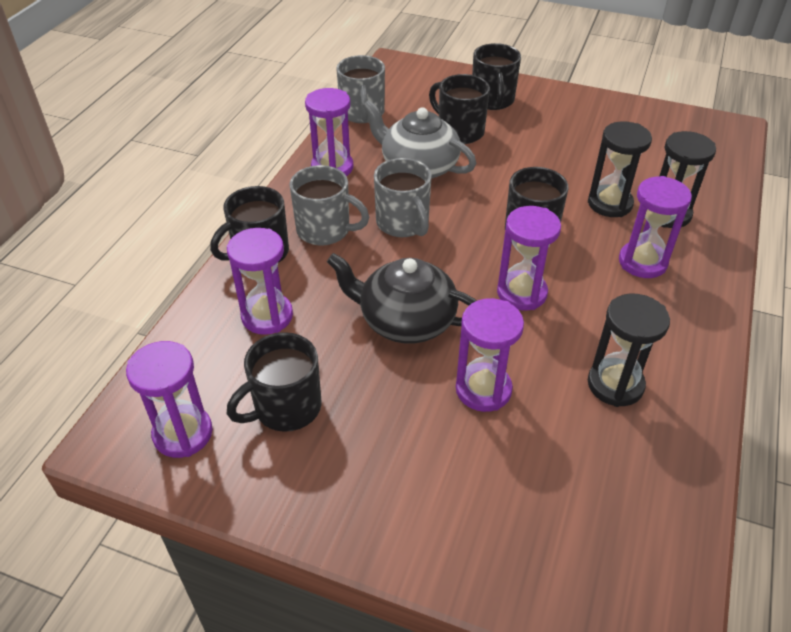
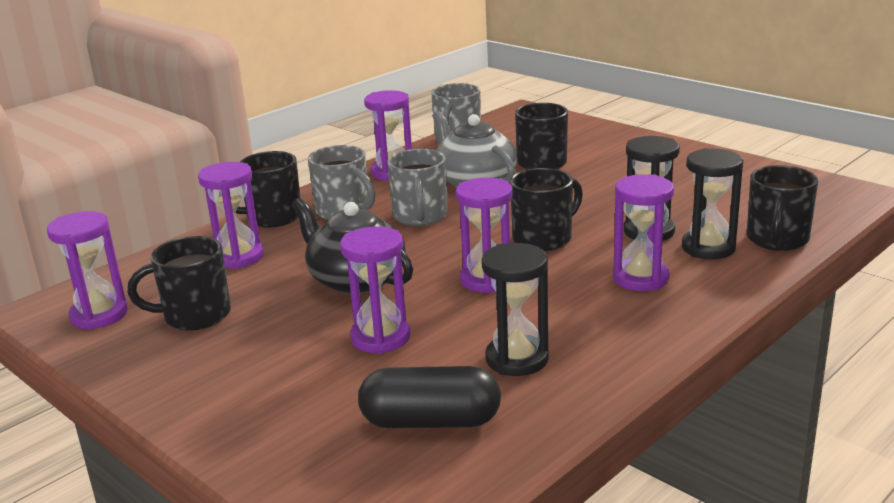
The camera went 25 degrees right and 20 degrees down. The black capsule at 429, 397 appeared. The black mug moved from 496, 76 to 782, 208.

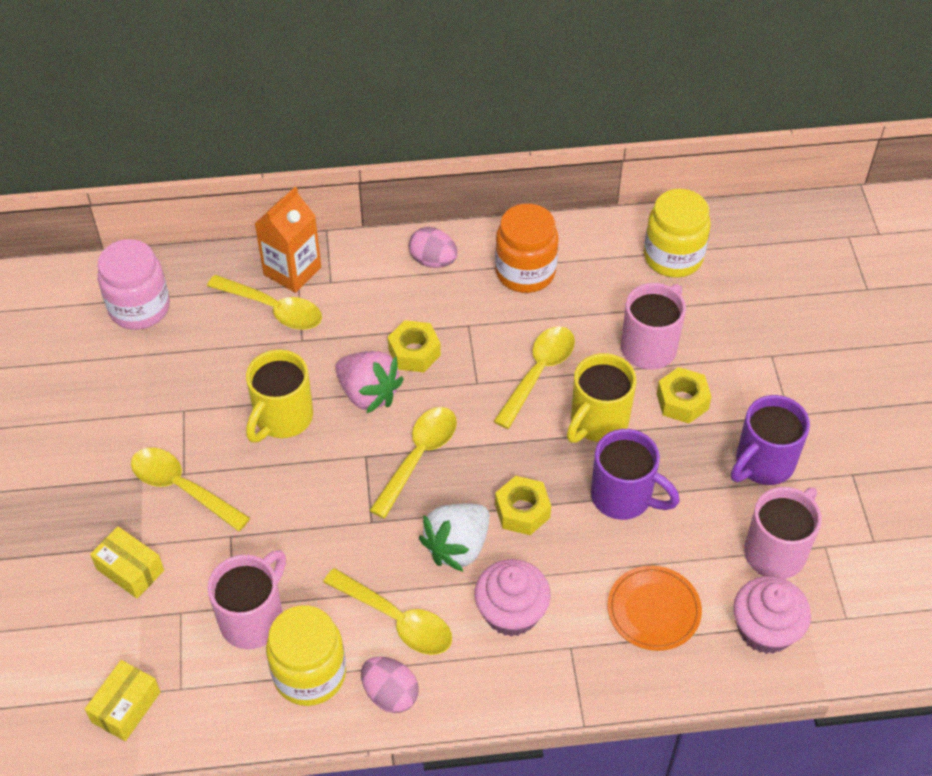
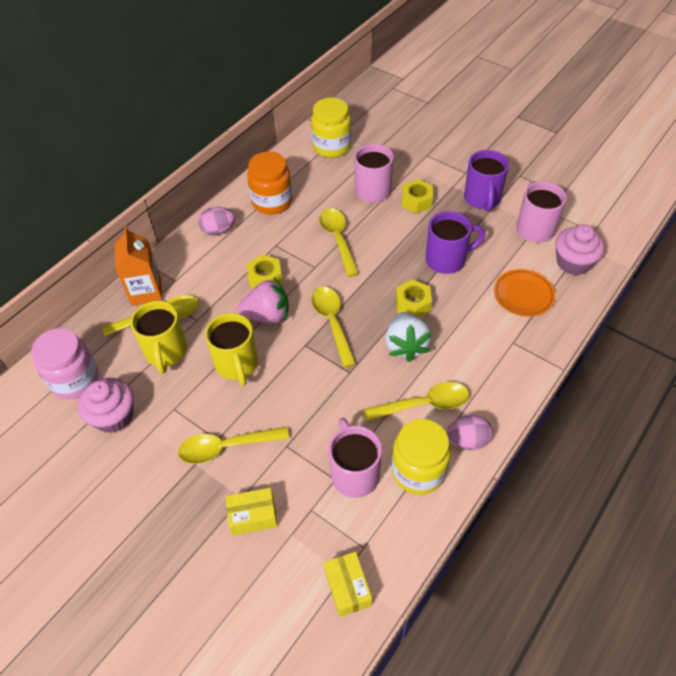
The camera went 45 degrees left and 0 degrees up. The pink cupcake moved from 512, 598 to 106, 405. The yellow mug moved from 602, 398 to 158, 337.

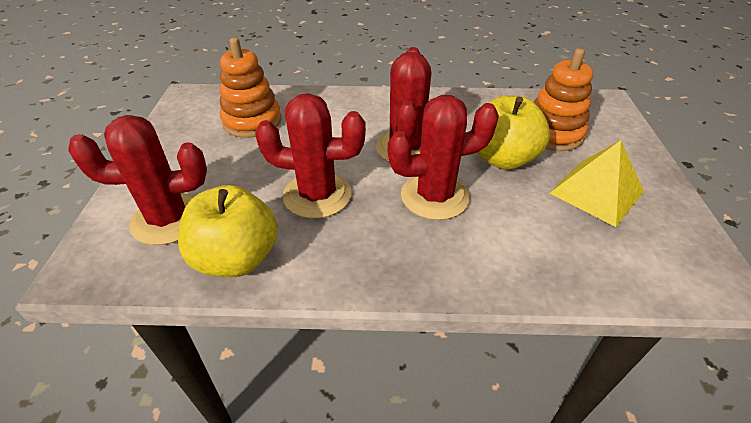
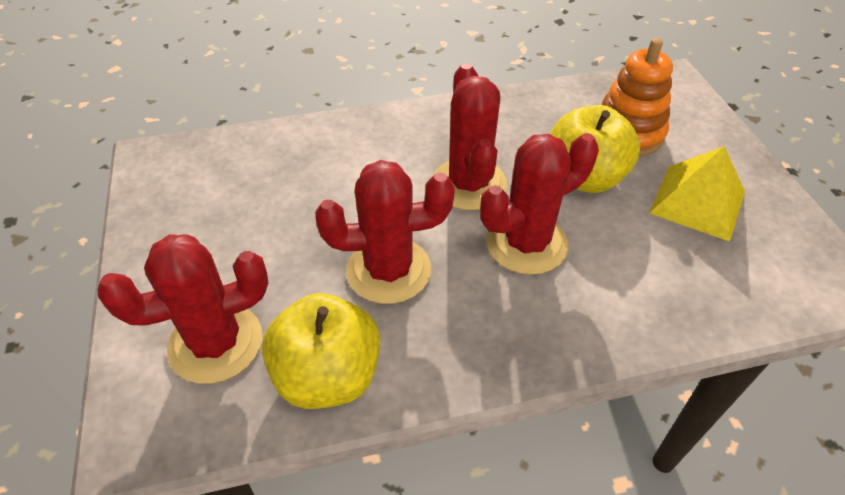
The camera went 15 degrees left and 5 degrees up. The orange stacking toy at 250, 87 disappeared.

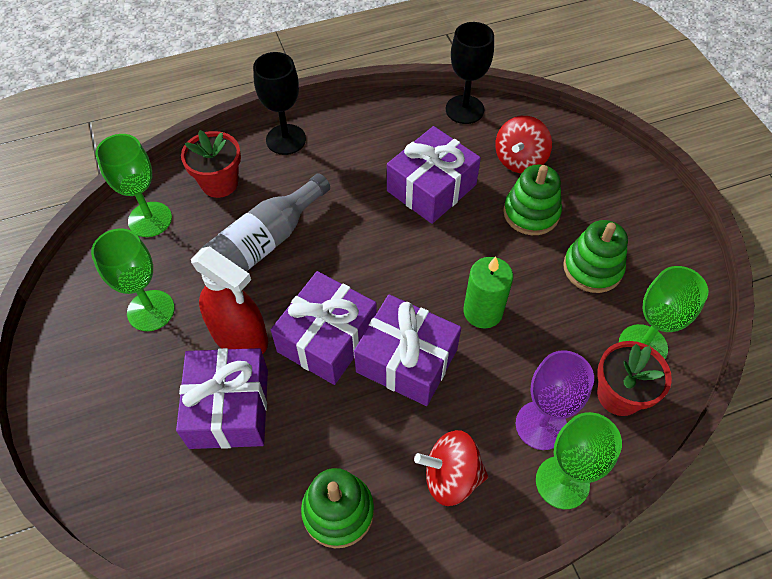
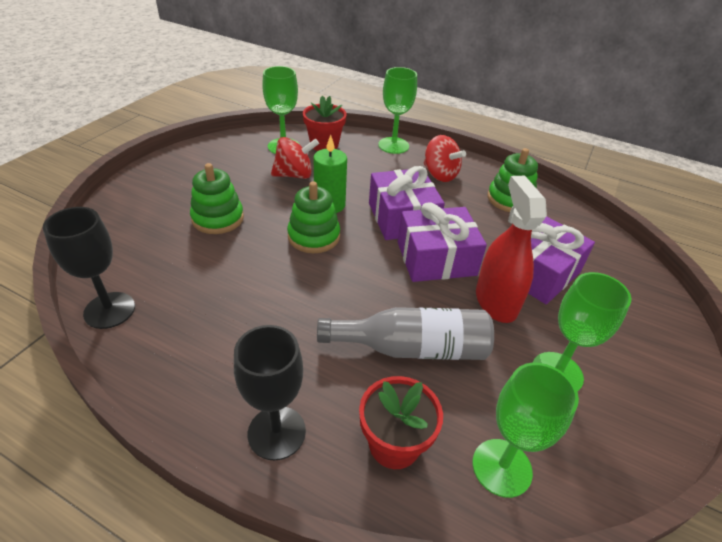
The camera went 135 degrees left and 15 degrees down. The purple gift at 434, 175 disappeared. The purple goblet at 555, 400 disappeared. The red spinning top moved from 523, 144 to 295, 158. The green stacking toy moved from 595, 256 to 313, 217.

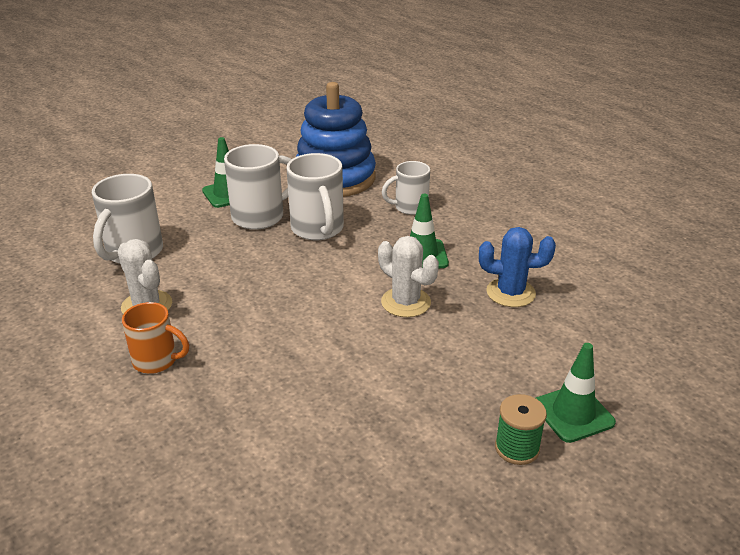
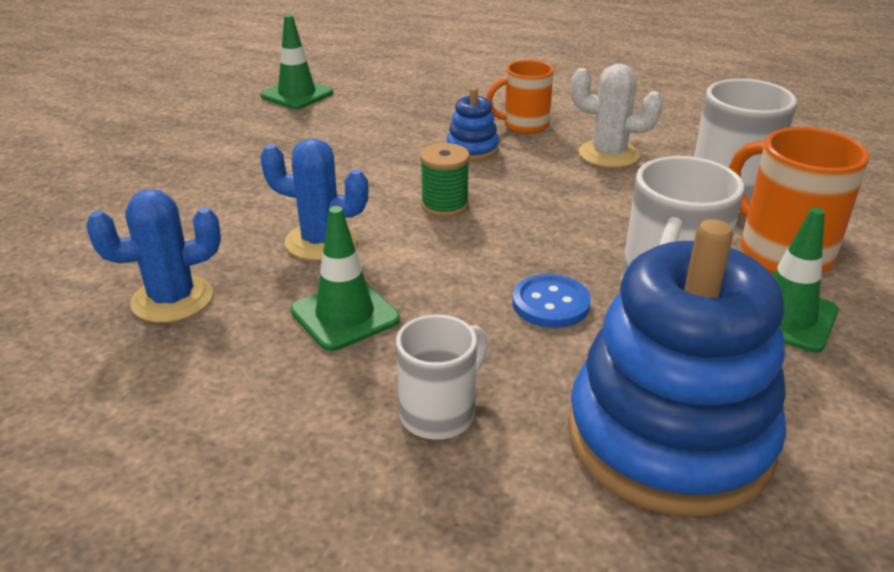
The camera went 150 degrees right and 0 degrees up. The blue stacking toy at 473, 124 appeared. The orange mug at 799, 200 appeared. The green spool moved from 521, 429 to 445, 180. The green traffic cone moved from 576, 393 to 296, 62. The white mug at 315, 196 was replaced by the blue button at 551, 301. The white cactus at 408, 276 became the blue cactus at 314, 199.

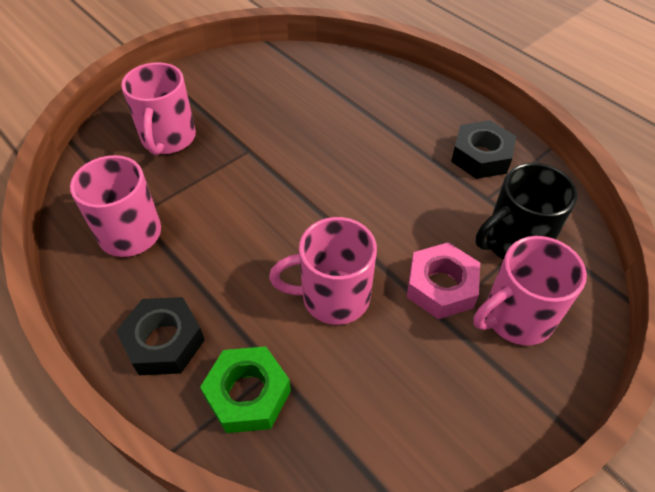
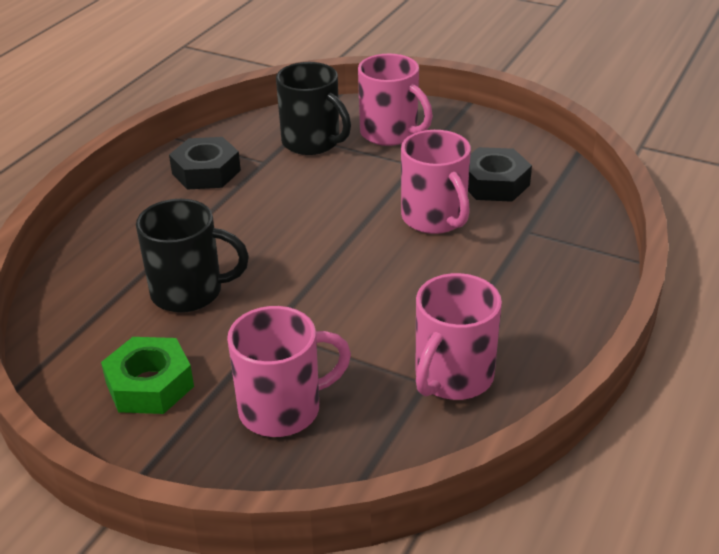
The camera went 110 degrees left and 15 degrees down. The pink nut at 443, 281 disappeared. The black mug at 192, 256 appeared. The black nut moved from 160, 336 to 500, 174. The green nut moved from 245, 389 to 147, 375.

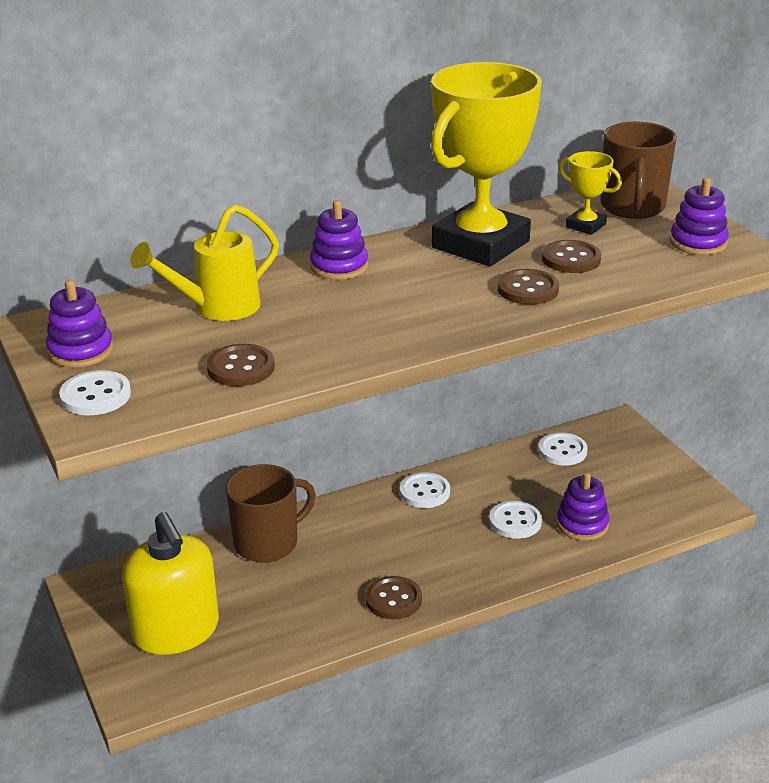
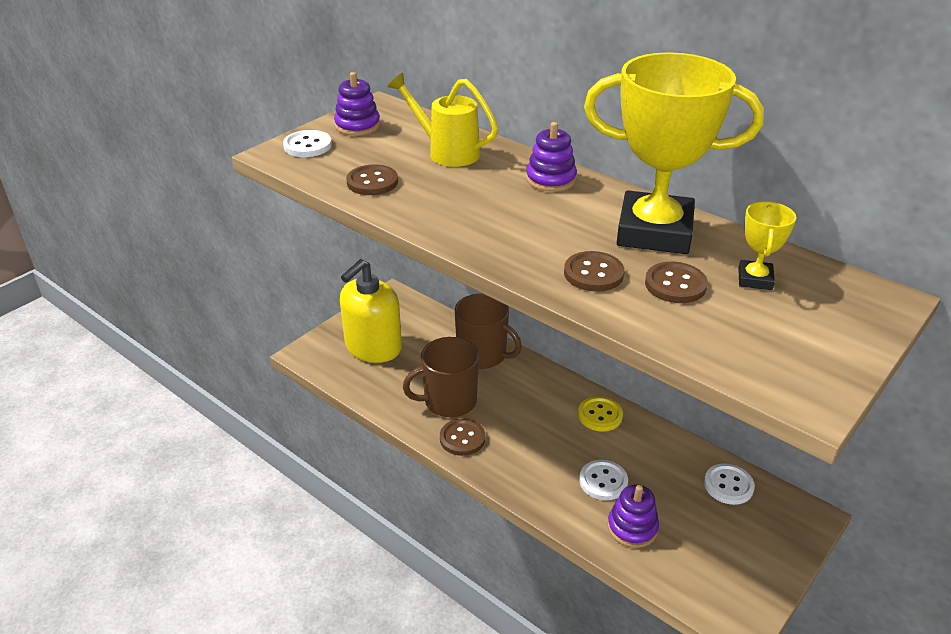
The camera went 65 degrees right and 5 degrees up. The purple stacking toy at 699, 216 disappeared. The brown mug moved from 638, 170 to 441, 377. The white button at 425, 490 became the yellow button at 600, 414.

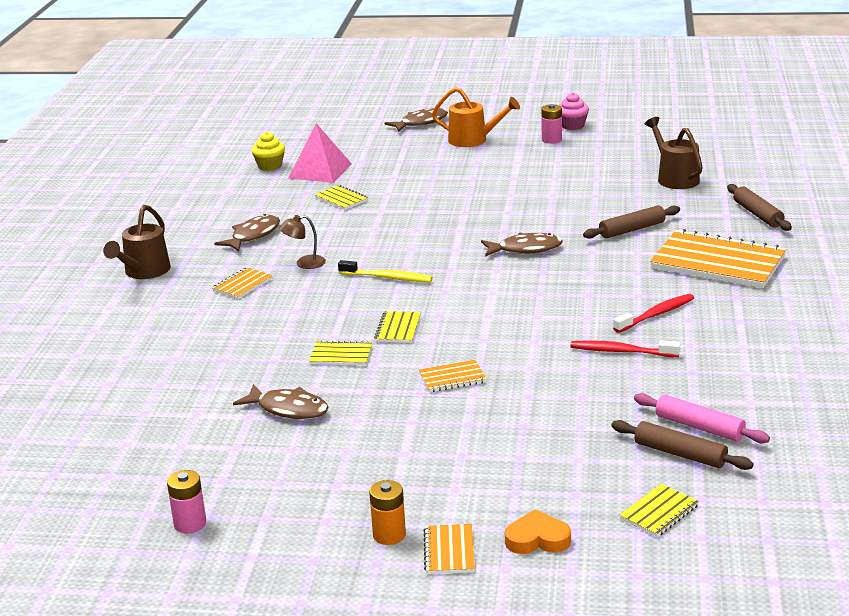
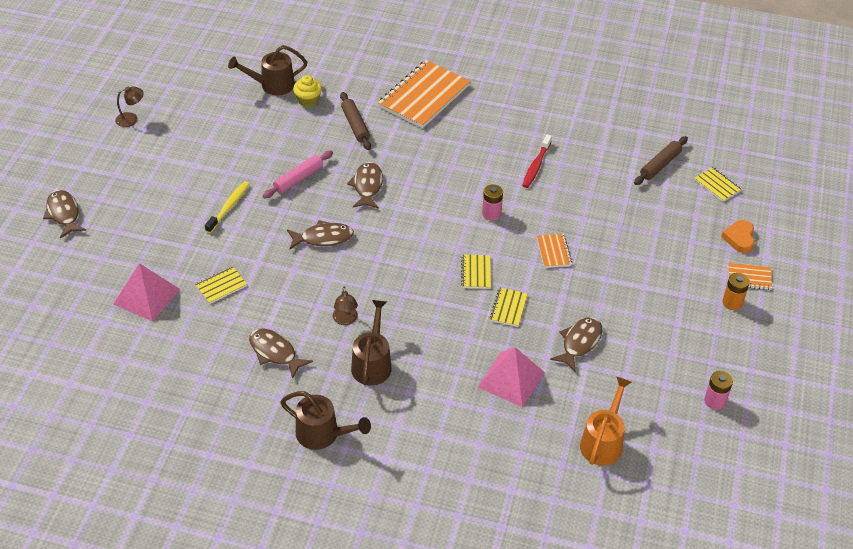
The camera went 85 degrees left and 20 degrees up. The red toothbrush at 653, 313 disappeared. The brown rolling pin at 759, 207 disappeared. The brown fish at 320, 235 appeared. The pink pyramid at 511, 377 appeared. The yellow cupcake moved from 268, 151 to 307, 91. The yellow toothbrush moved from 385, 271 to 227, 207. The orange watering can moved from 476, 117 to 605, 421. The pink battery moved from 551, 124 to 492, 202. The pink rolling pin moved from 702, 418 to 298, 174. The orange notebook at 242, 283 was replaced by the brown watering can at 371, 342. The pink cupcake at 574, 111 was replaced by the brown lamp at 129, 106. The yellow notebook at 397, 327 turned 75 degrees clockwise.

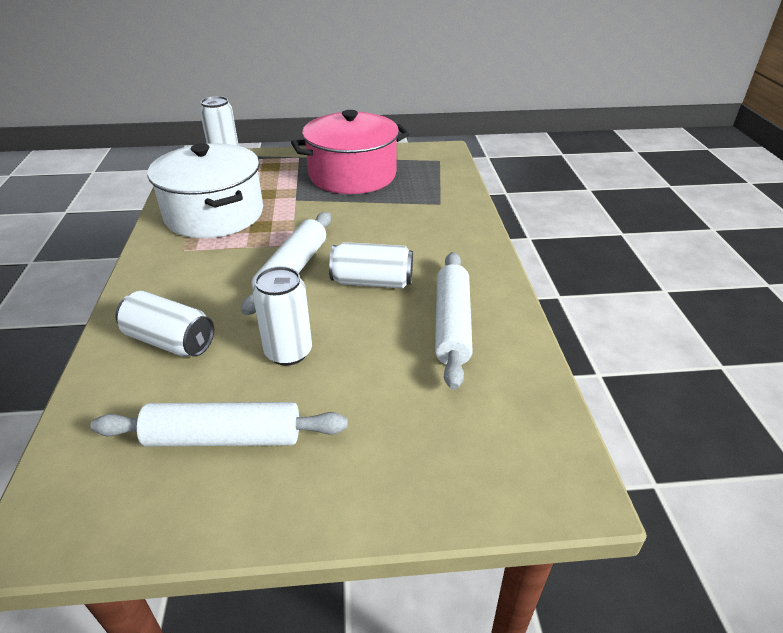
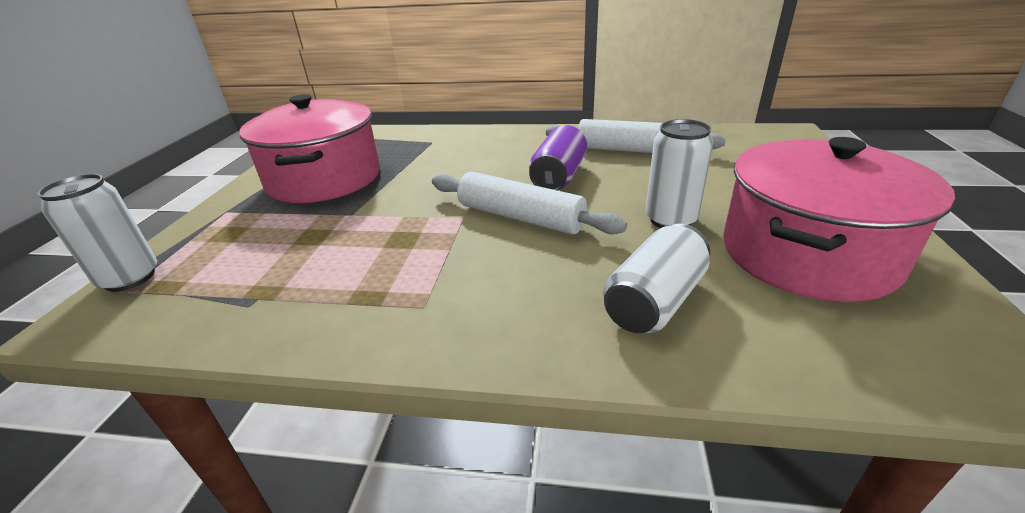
The camera went 75 degrees left and 5 degrees down. The white pot at 205, 190 disappeared. The white rolling pin at 219, 424 was replaced by the pink pot at 839, 219. The white can at 371, 265 became the purple can at 558, 158.

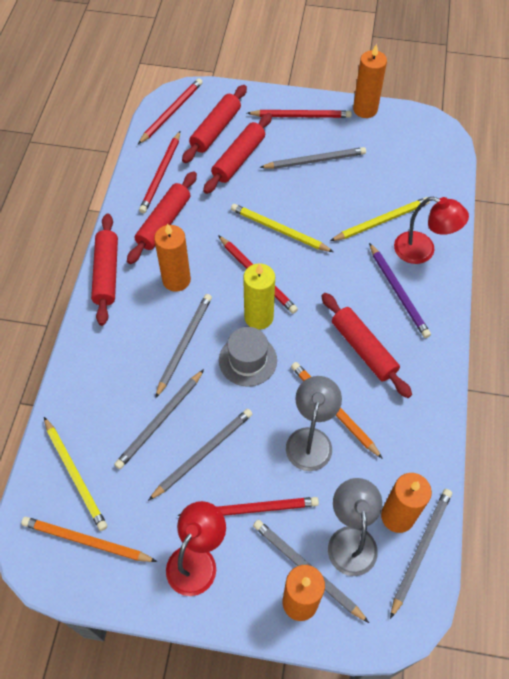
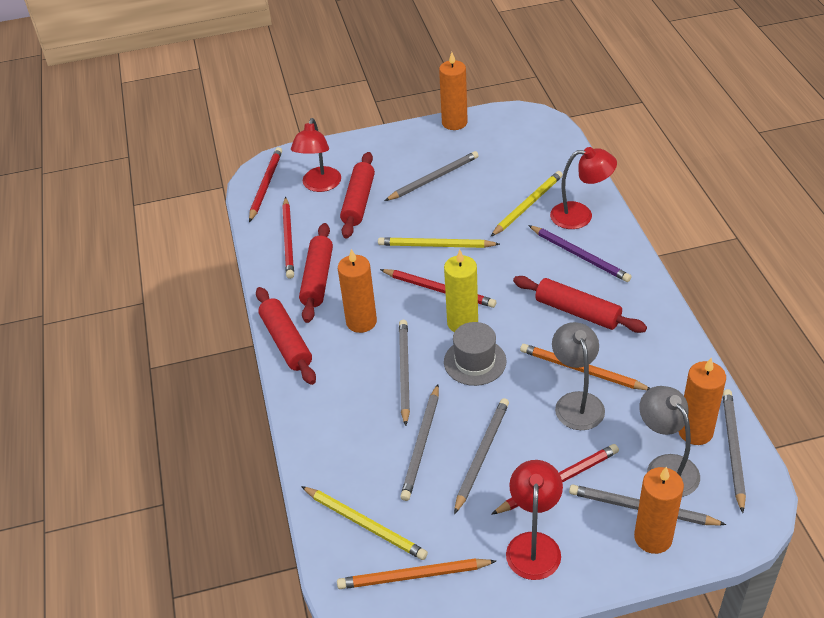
The camera went 20 degrees left and 15 degrees down. The red pencil at 299, 114 disappeared. The red rolling pin at 214, 124 was replaced by the red lamp at 316, 155.

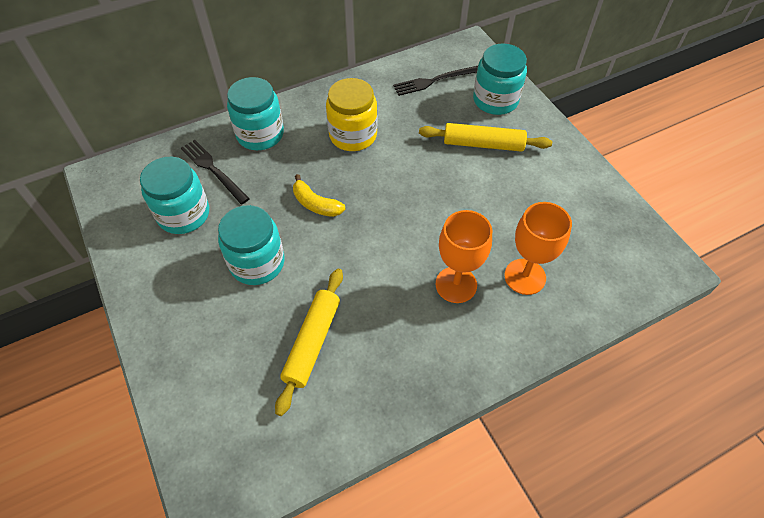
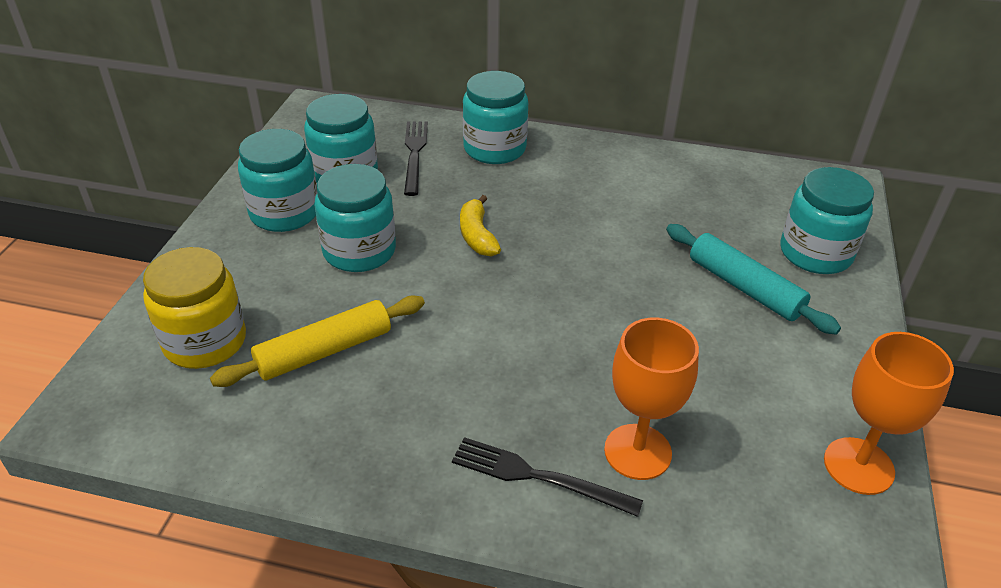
The camera went 40 degrees right and 15 degrees down. The turquoise jar at 277, 180 appeared. The yellow jar moved from 351, 114 to 194, 308. The black fork moved from 435, 81 to 547, 477. The orange goblet moved from 464, 256 to 889, 413. The yellow rolling pin at 485, 137 became the turquoise rolling pin at 753, 279.

